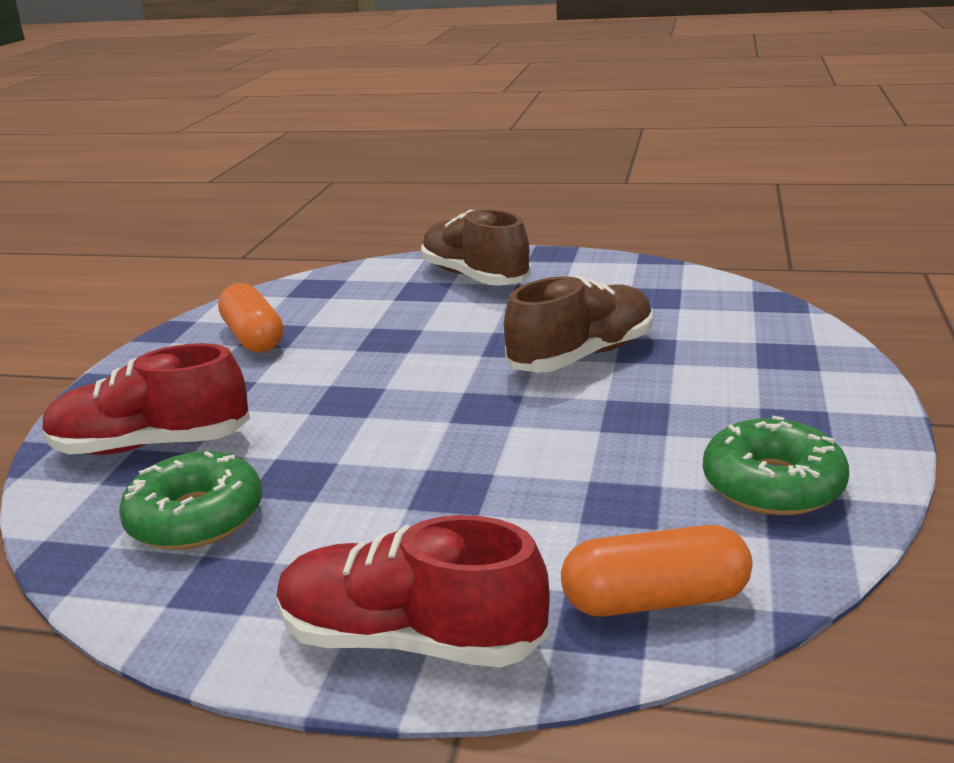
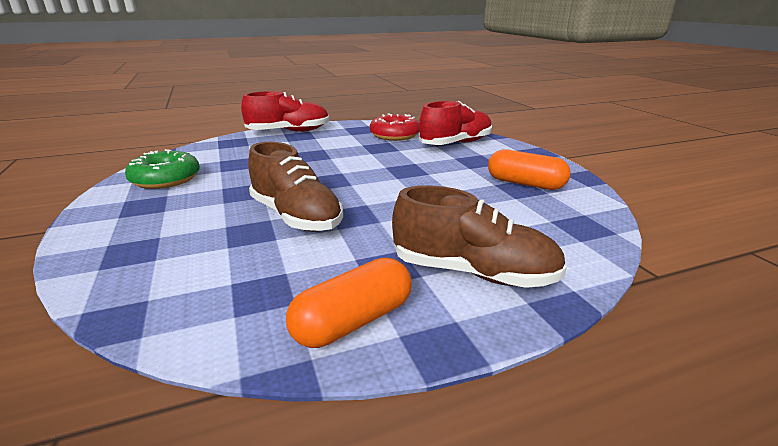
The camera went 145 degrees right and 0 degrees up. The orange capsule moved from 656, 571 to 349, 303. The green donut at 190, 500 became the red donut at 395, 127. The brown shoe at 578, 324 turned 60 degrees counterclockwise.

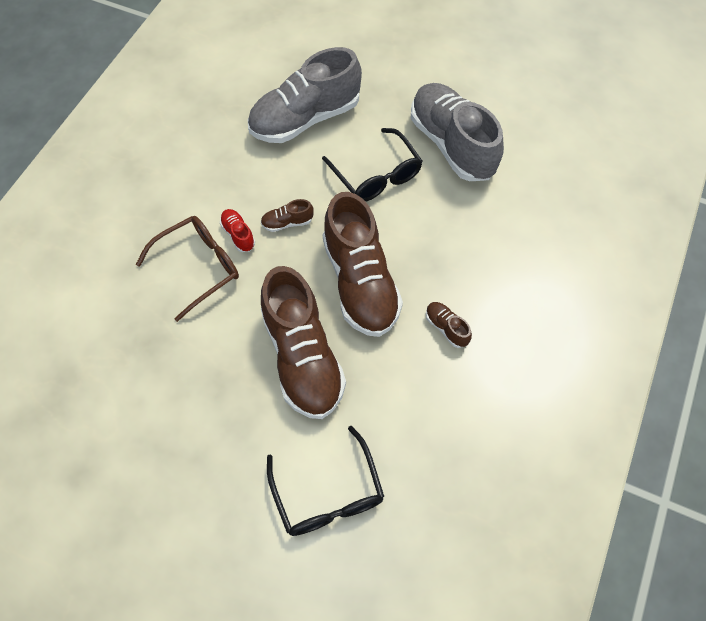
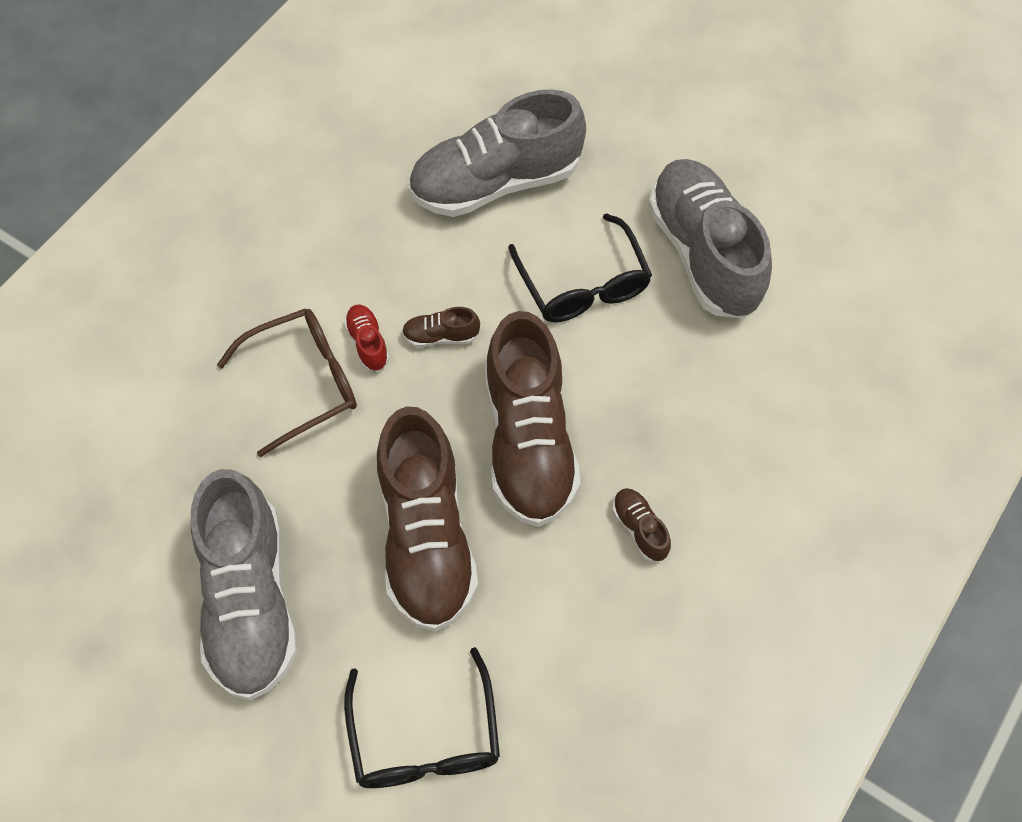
The camera went 10 degrees right and 0 degrees up. The grey shoe at 243, 585 appeared.

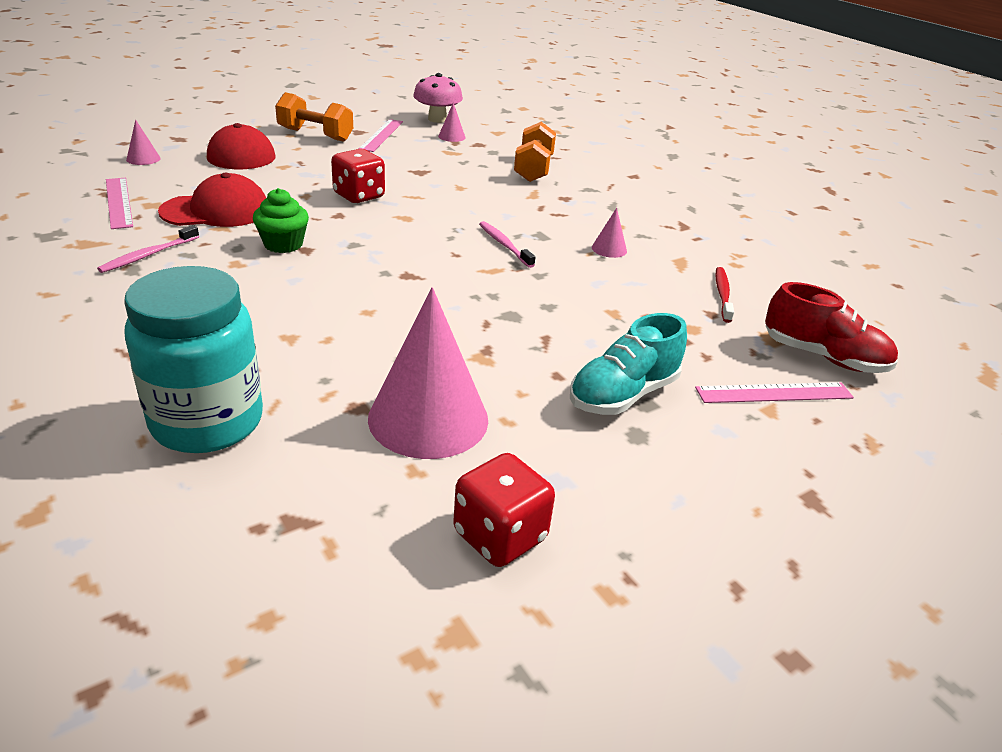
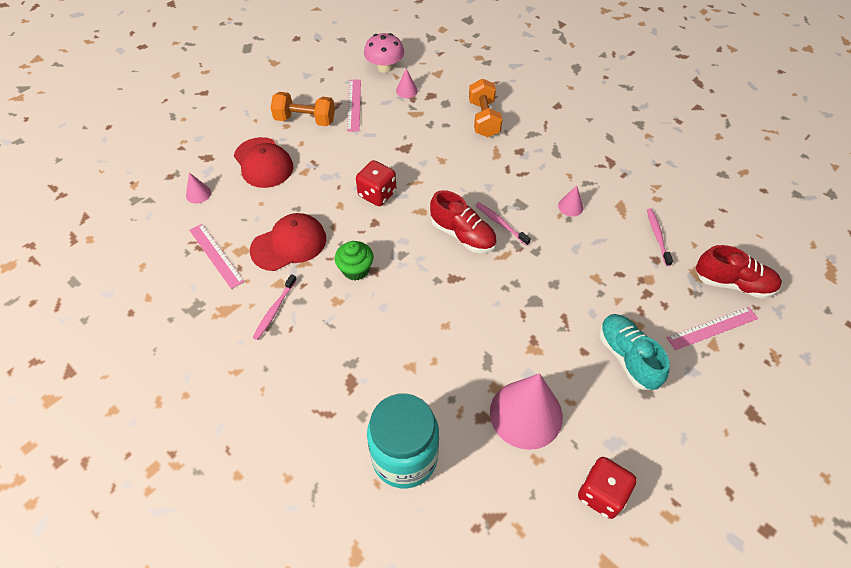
The camera went 10 degrees left and 20 degrees up. The red shoe at 463, 221 appeared. The red toothbrush at 724, 295 became the pink toothbrush at 660, 237. The turquoise shoe at 628, 364 turned 120 degrees clockwise.

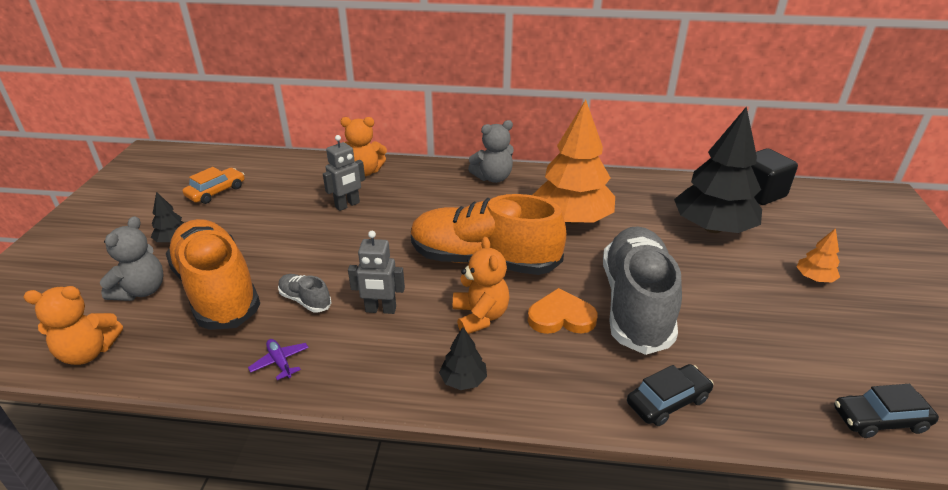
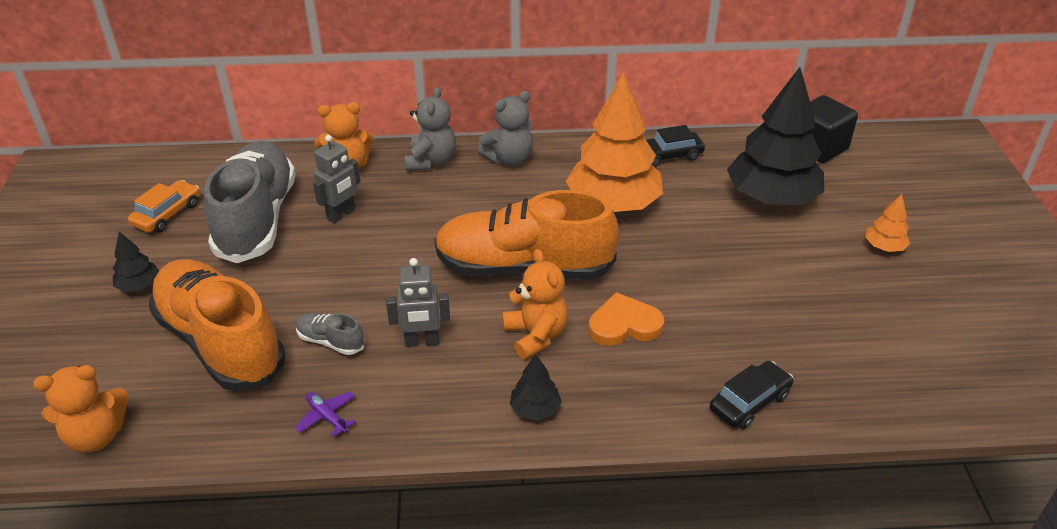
The camera went 10 degrees left and 5 degrees up. The grey teddy bear moved from 131, 258 to 430, 129. The grey shoe moved from 642, 290 to 250, 202. The black car moved from 886, 411 to 675, 146.

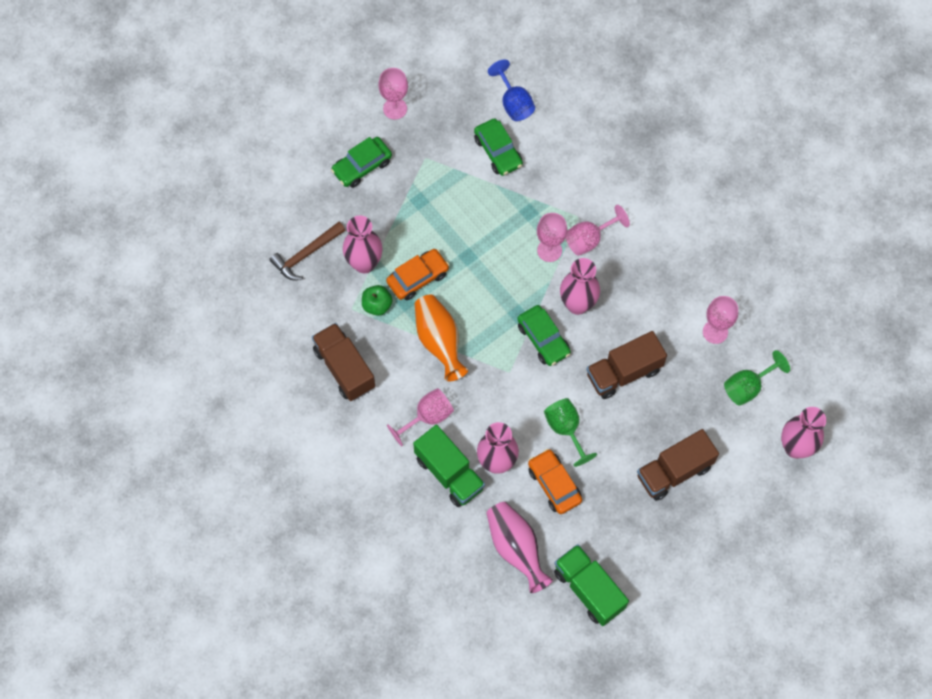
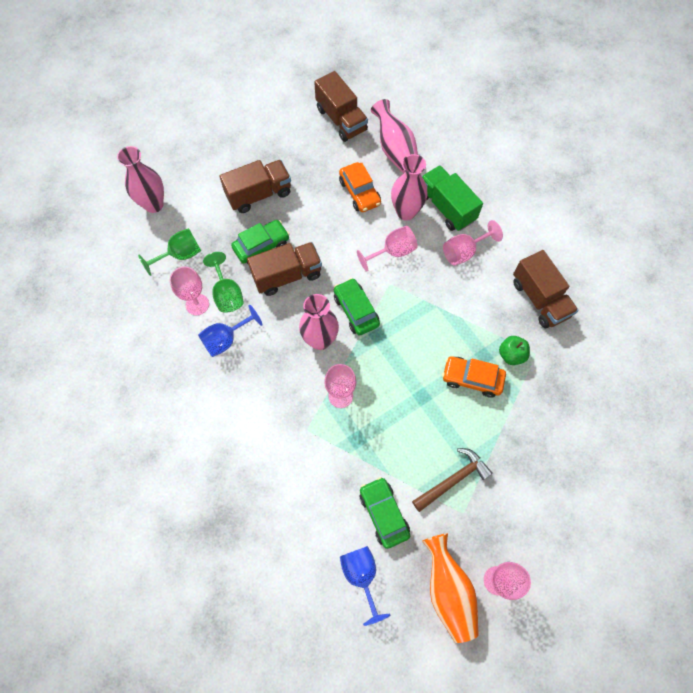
The camera went 175 degrees left and 0 degrees up. The pink vase at 363, 244 disappeared. The blue goblet at 230, 331 appeared. The brown hammer moved from 307, 251 to 452, 480. The green car moved from 361, 162 to 260, 242. The orange vase moved from 441, 338 to 450, 588. The green goblet moved from 570, 432 to 223, 282. The pink goblet moved from 598, 230 to 387, 249. The green truck at 591, 585 became the brown truck at 341, 106. The orange car at 417, 274 turned 45 degrees clockwise.

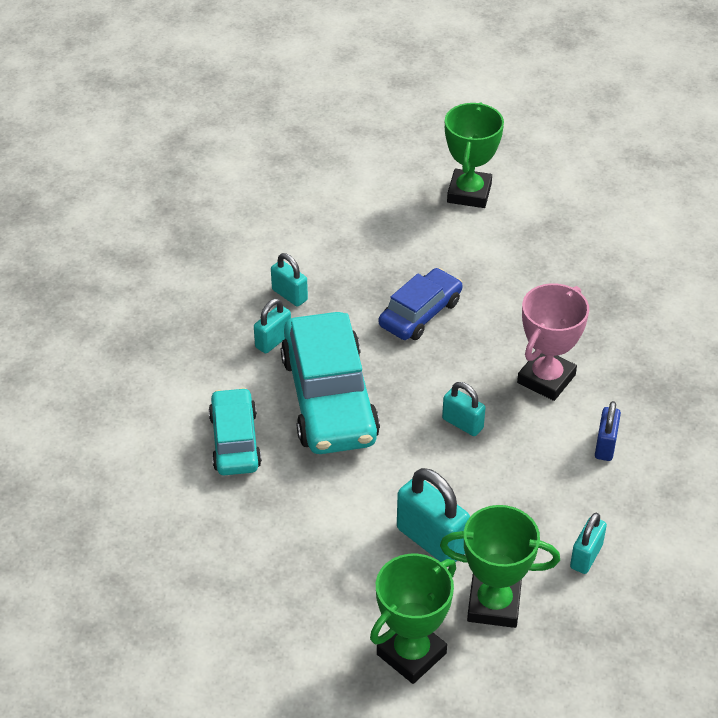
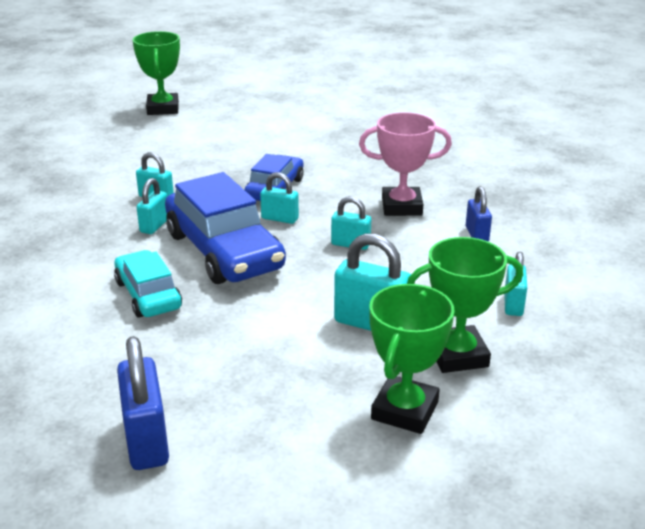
The camera went 20 degrees left and 15 degrees down. The blue padlock at 143, 403 appeared. The turquoise padlock at 279, 198 appeared. The green trophy moved from 474, 155 to 156, 73. The turquoise car at 330, 383 became the blue car at 225, 228. The pink trophy at 553, 342 turned 75 degrees clockwise.

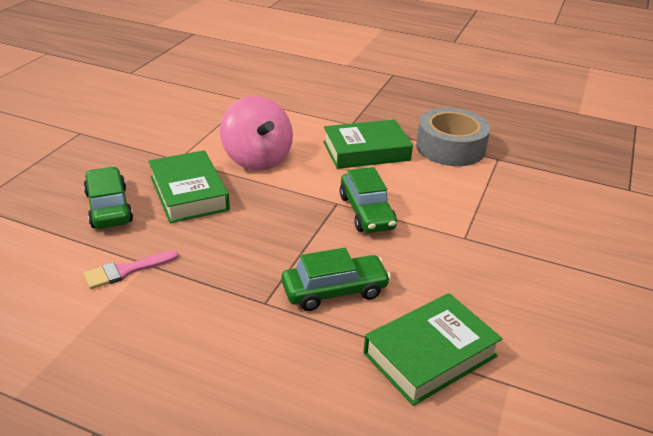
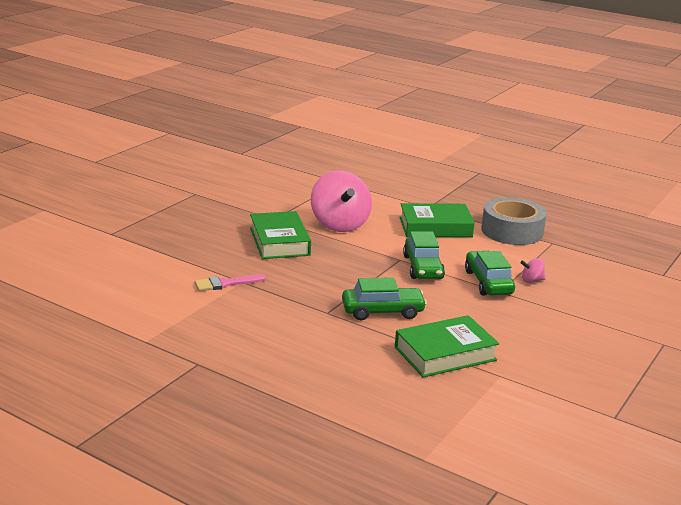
The camera went 10 degrees right and 10 degrees down. The pink spinning top at 533, 270 appeared. The green car moved from 108, 198 to 490, 273.

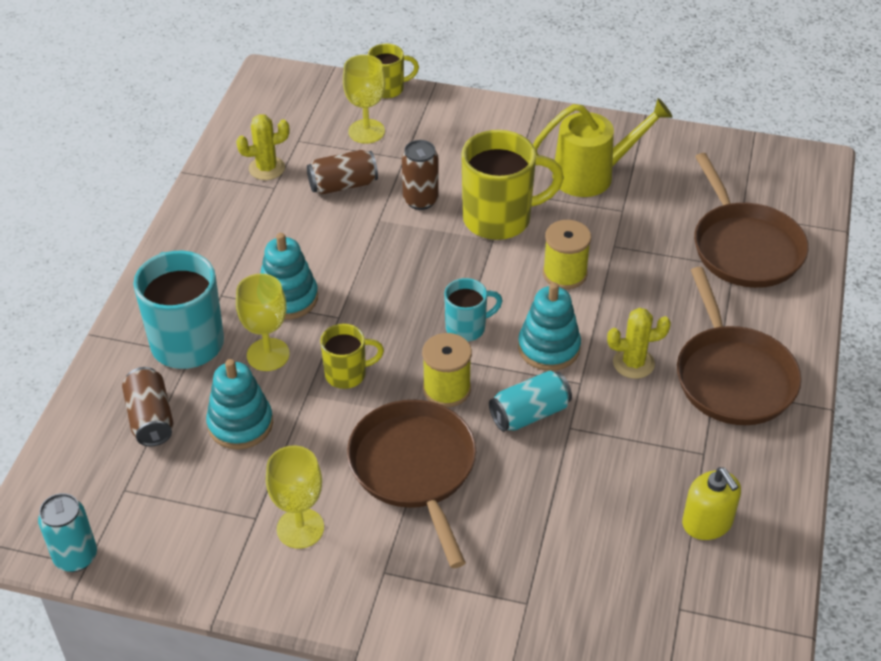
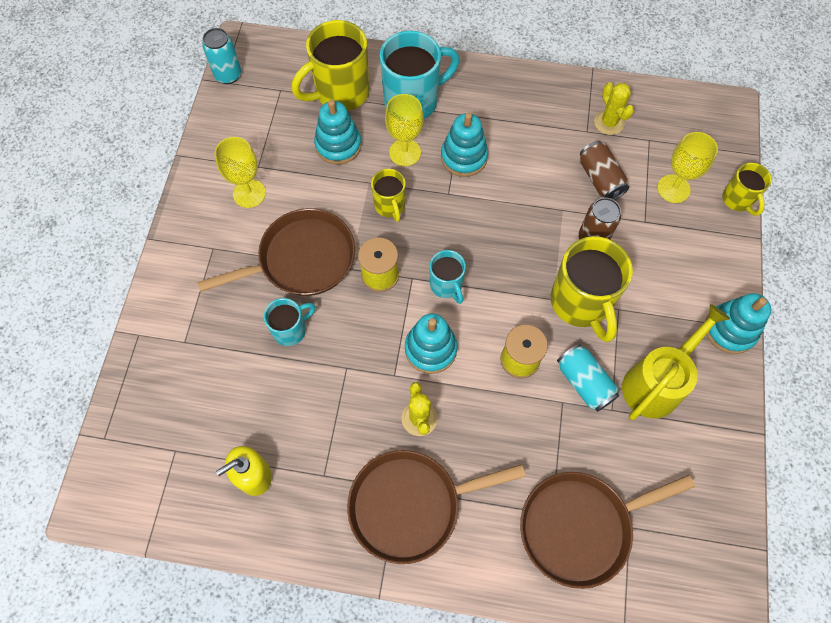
The camera went 85 degrees right and 20 degrees up. The turquoise mug at 289, 322 appeared. The turquoise stacking toy at 738, 323 appeared. The turquoise can moved from 530, 401 to 588, 378. The brown can at 147, 407 was replaced by the yellow mug at 330, 65. The yellow watering can at 603, 147 turned 120 degrees counterclockwise.

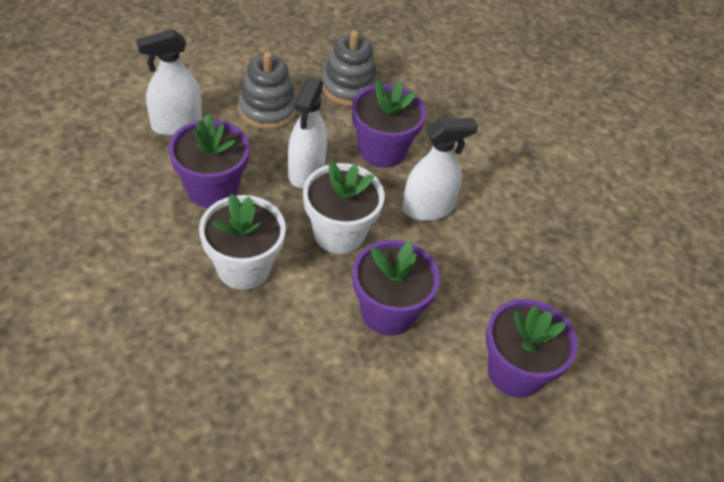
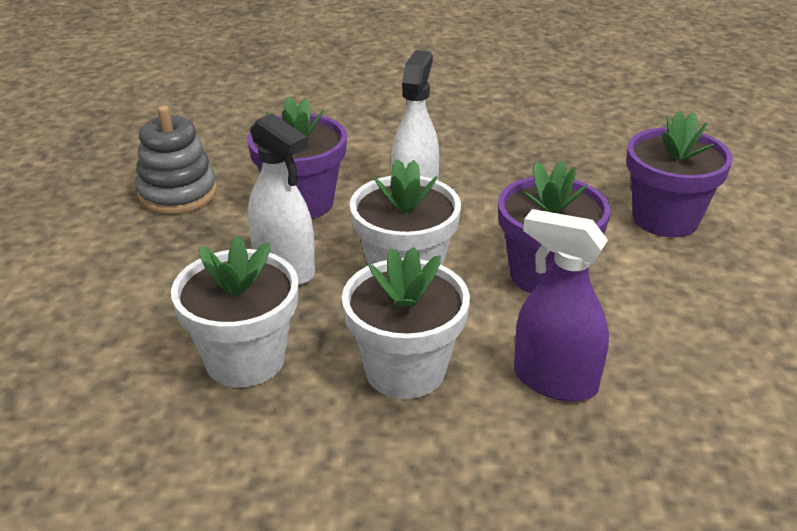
The camera went 55 degrees left and 15 degrees down. The white spray bottle at 169, 82 disappeared. The grey stacking toy at 267, 91 disappeared. The purple spray bottle at 561, 305 appeared. The purple flower pot at 209, 161 became the white flower pot at 235, 311.

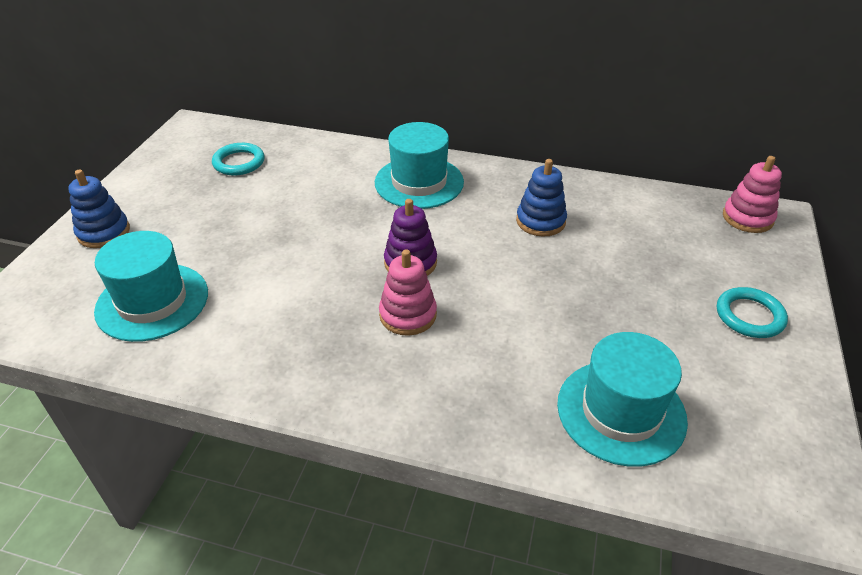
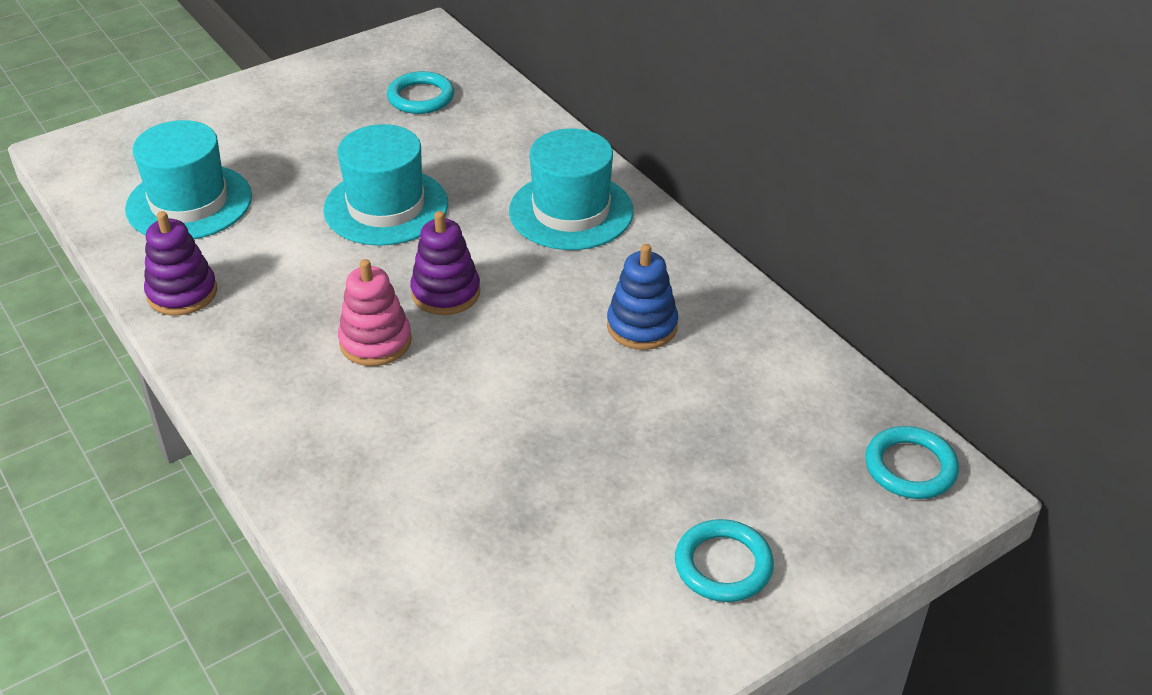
The camera went 40 degrees right and 0 degrees up. The blue stacking toy at 99, 209 disappeared. The purple stacking toy at 180, 263 appeared. The turquoise hat moved from 622, 399 to 385, 185. The pink stacking toy at 752, 194 was replaced by the turquoise ring at 912, 462.

